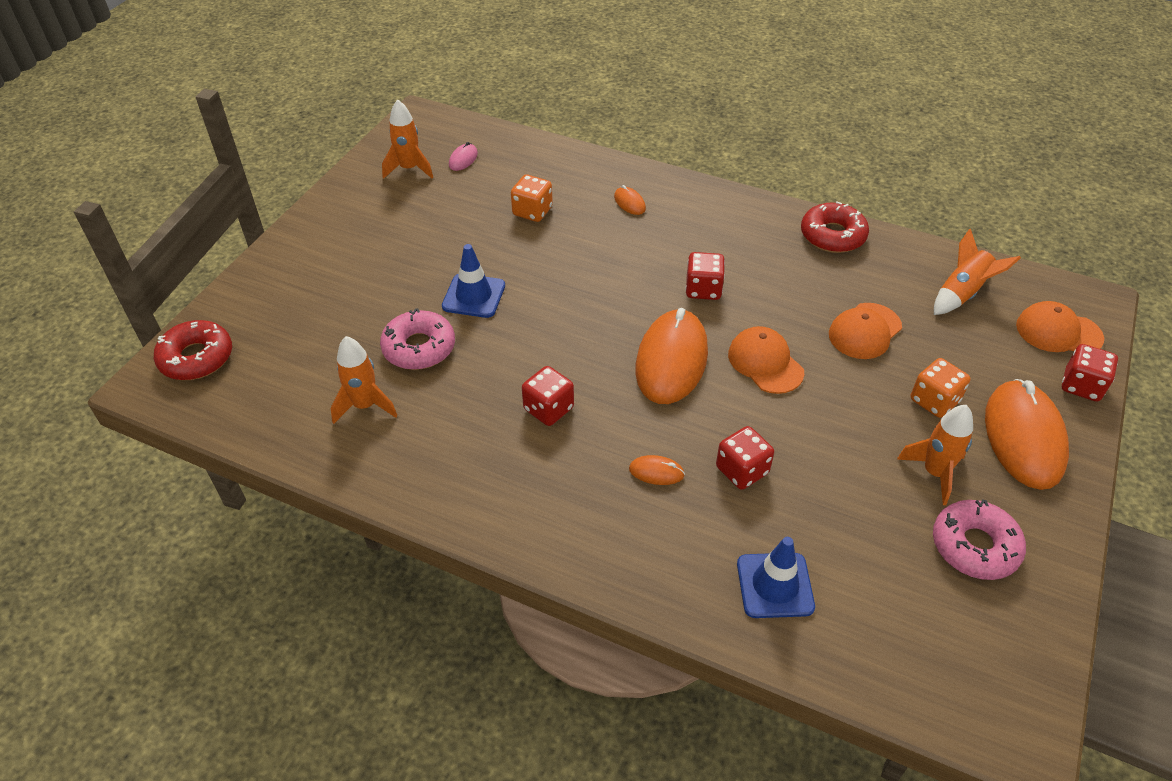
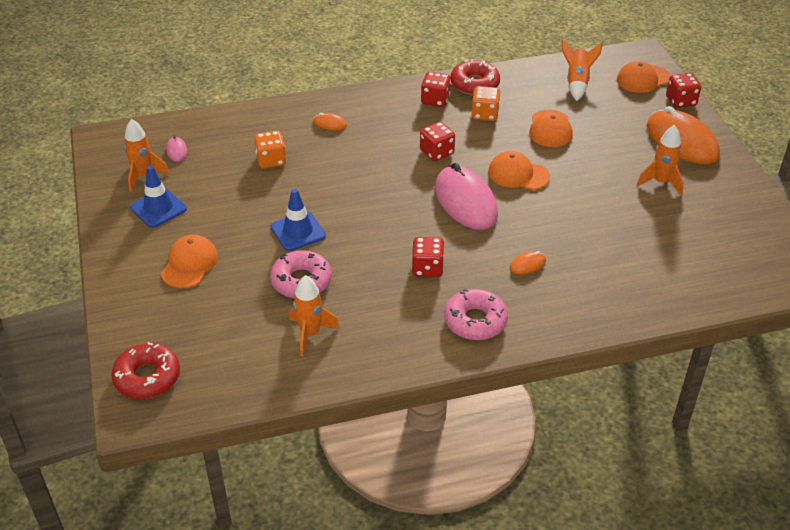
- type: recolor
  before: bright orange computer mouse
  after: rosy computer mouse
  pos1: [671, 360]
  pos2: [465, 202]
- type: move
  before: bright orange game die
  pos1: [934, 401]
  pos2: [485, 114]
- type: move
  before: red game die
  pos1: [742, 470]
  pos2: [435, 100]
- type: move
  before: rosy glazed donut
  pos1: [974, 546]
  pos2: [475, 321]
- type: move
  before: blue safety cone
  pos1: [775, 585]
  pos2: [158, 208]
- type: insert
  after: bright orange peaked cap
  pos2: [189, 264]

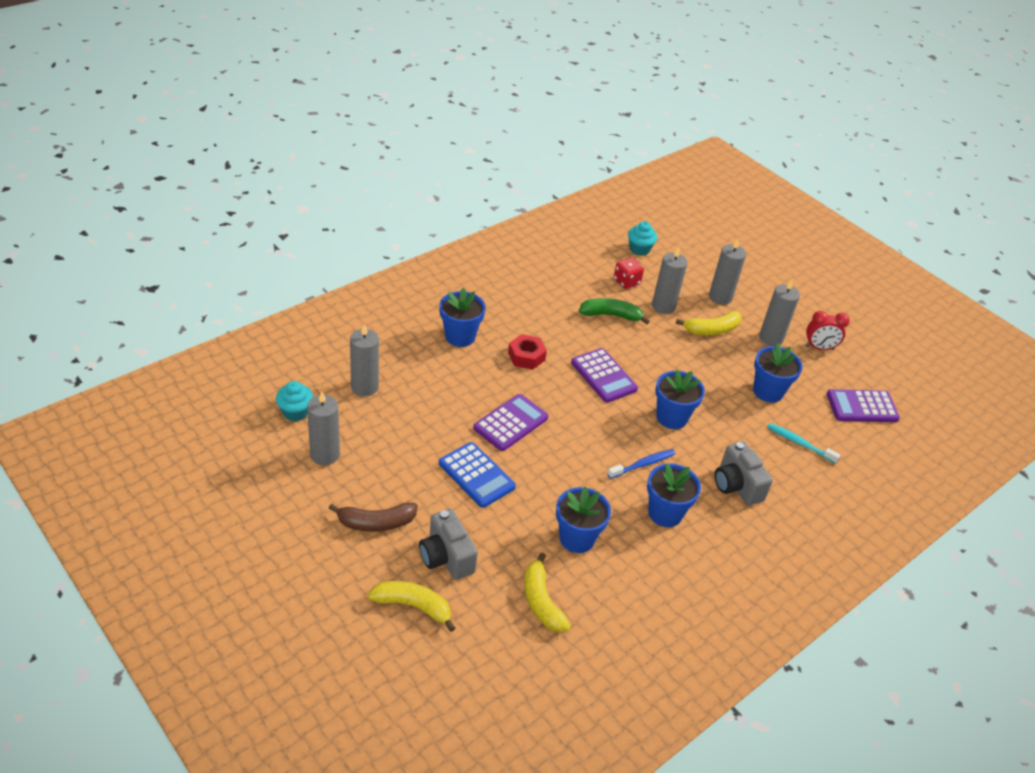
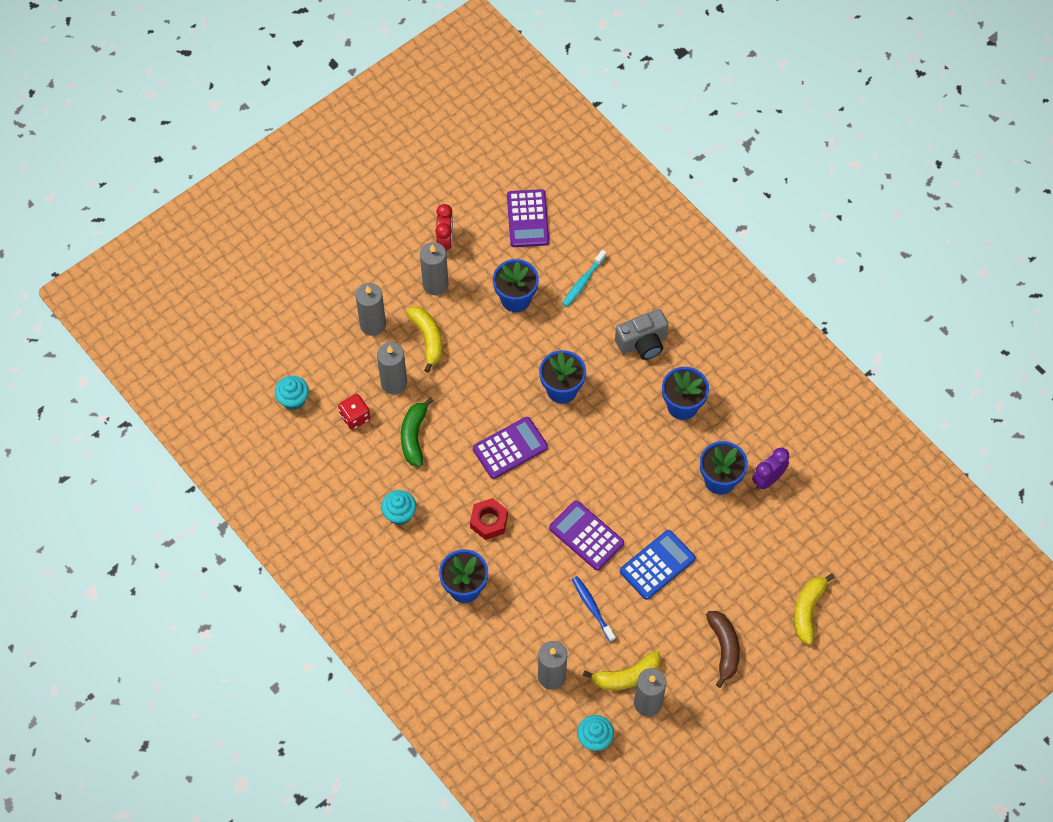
- type: move
  before: blue dental brush
  pos1: [643, 464]
  pos2: [592, 608]
- type: delete
  before: gray compact camera
  pos1: [446, 557]
- type: move
  before: yellow banana fruit
  pos1: [541, 601]
  pos2: [626, 676]
- type: insert
  after: royal purple alarm clock
  pos2: [768, 479]
- type: insert
  after: turquoise cupcake
  pos2: [399, 514]

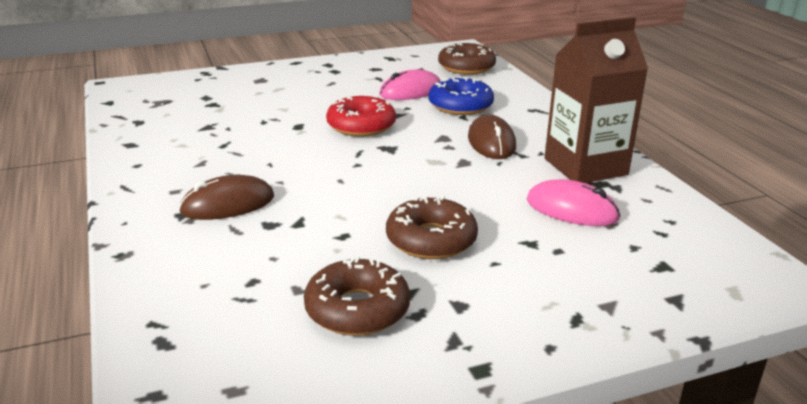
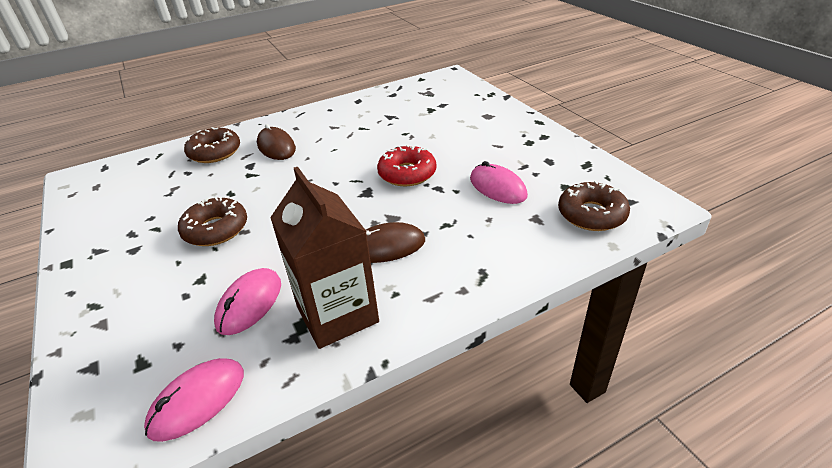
- type: delete
  before: blue glazed donut
  pos1: [460, 106]
- type: move
  before: brown glazed donut
  pos1: [357, 309]
  pos2: [215, 152]
- type: insert
  after: rosy computer mouse
  pos2: [197, 400]

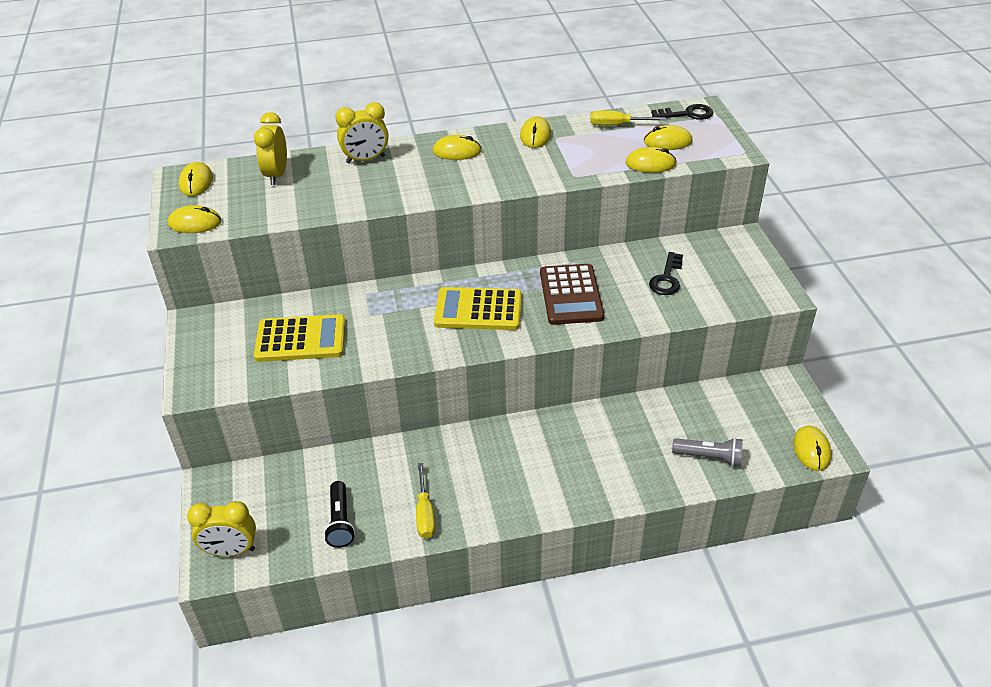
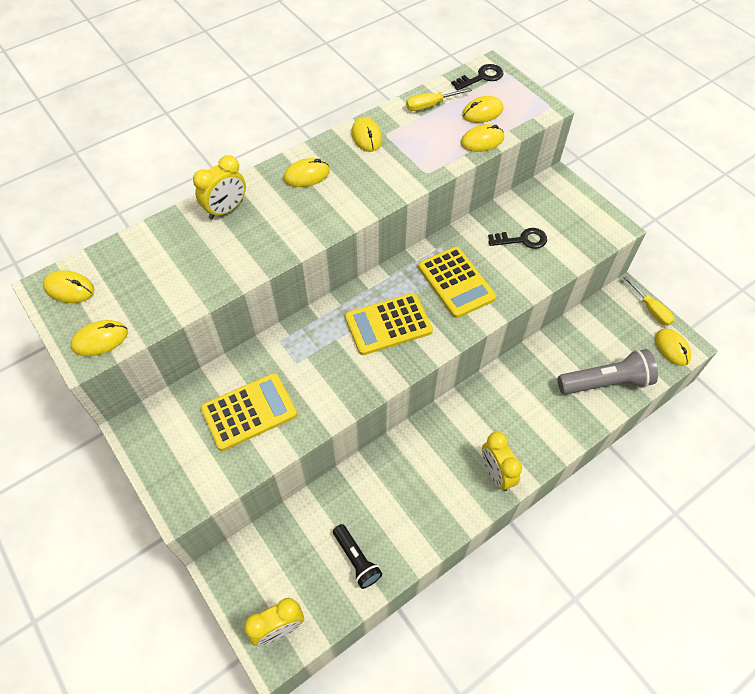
- type: move
  before: yellow alarm clock
  pos1: [276, 175]
  pos2: [496, 474]
- type: rotate
  before: yellow computer mouse
  pos1: [196, 182]
  pos2: [69, 289]
  turn: -45
- type: rotate
  before: black key
  pos1: [667, 278]
  pos2: [522, 240]
  turn: -90
- type: recolor
  before: brown calculator
  after: yellow calculator
  pos1: [571, 295]
  pos2: [456, 282]
- type: resize
  before: gray flashlight
  pos1: [709, 457]
  pos2: [606, 382]
  scale: 1.63
- type: move
  before: yellow flat screwdriver
  pos1: [425, 513]
  pos2: [651, 309]

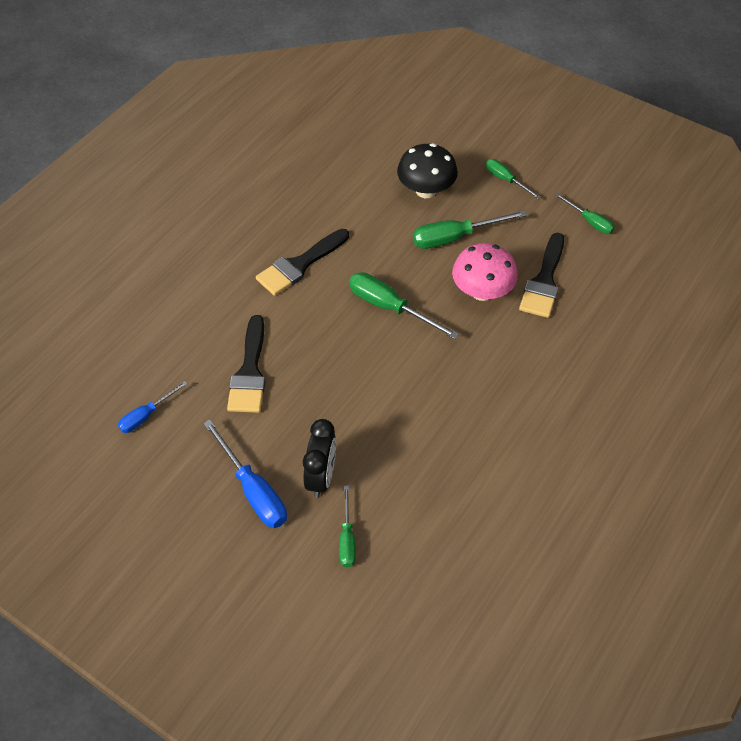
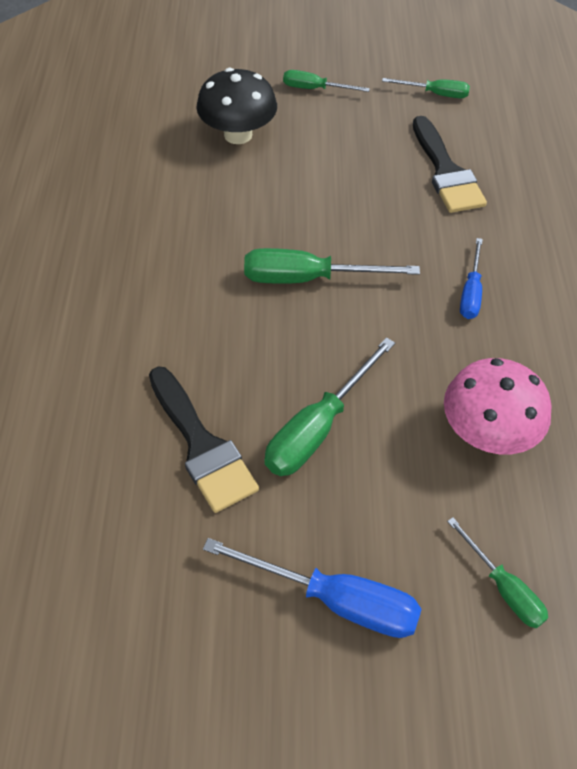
- type: move
  before: emerald flat screwdriver
  pos1: [455, 237]
  pos2: [318, 427]
- type: delete
  before: black paintbrush
  pos1: [299, 265]
- type: move
  before: rosy mushroom
  pos1: [482, 291]
  pos2: [487, 432]
- type: move
  before: blue flat screwdriver
  pos1: [146, 415]
  pos2: [470, 292]
- type: delete
  before: black alarm clock
  pos1: [321, 477]

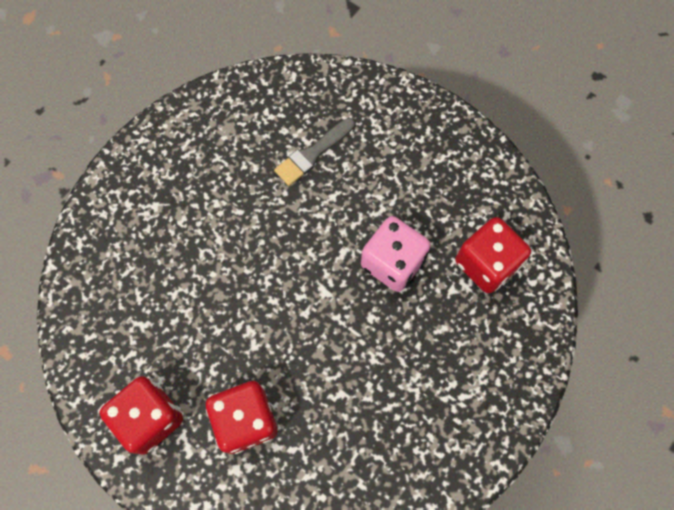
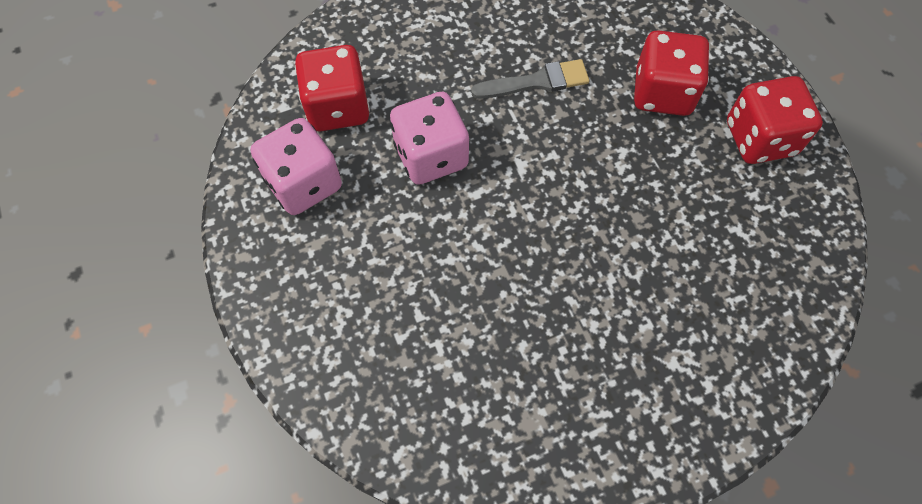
- type: move
  before: gray paintbrush
  pos1: [312, 154]
  pos2: [536, 82]
- type: insert
  after: rosy game die
  pos2: [304, 183]

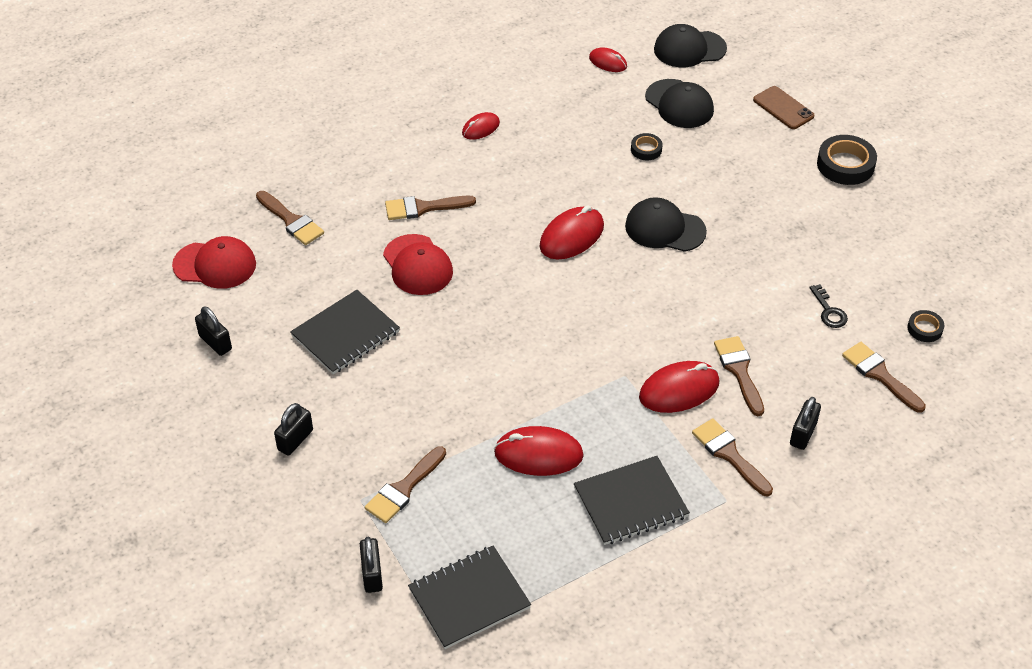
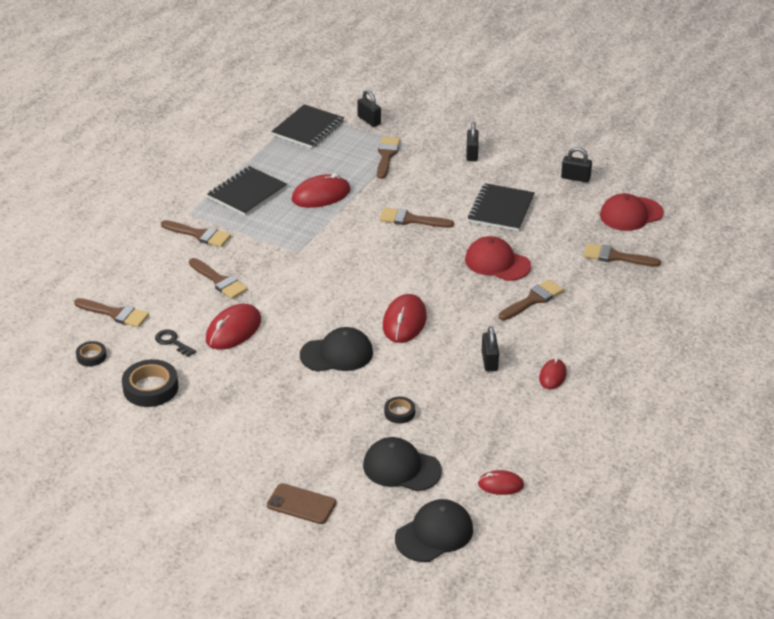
- type: move
  before: black tape
  pos1: [845, 165]
  pos2: [150, 388]
- type: move
  before: red computer mouse
  pos1: [679, 390]
  pos2: [233, 330]
- type: move
  before: black small lock
  pos1: [803, 434]
  pos2: [489, 361]
- type: insert
  after: brown paintbrush
  pos2: [411, 220]

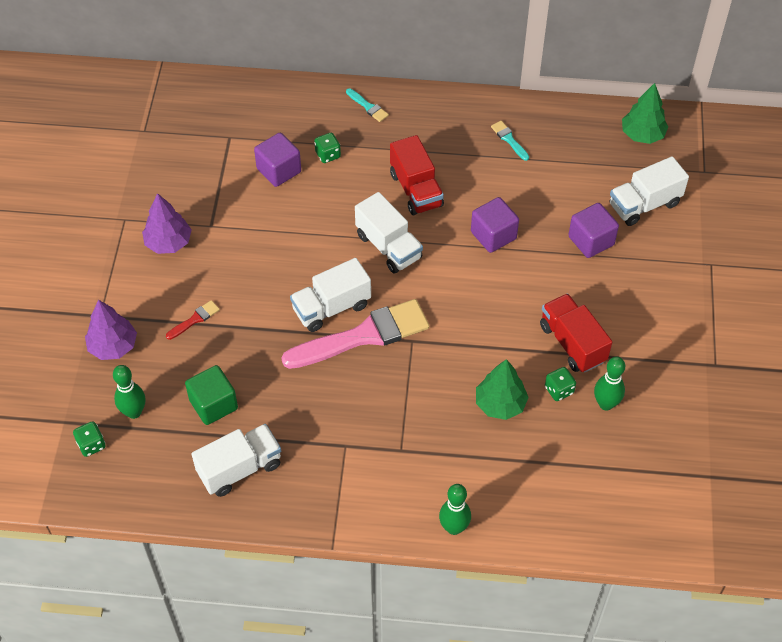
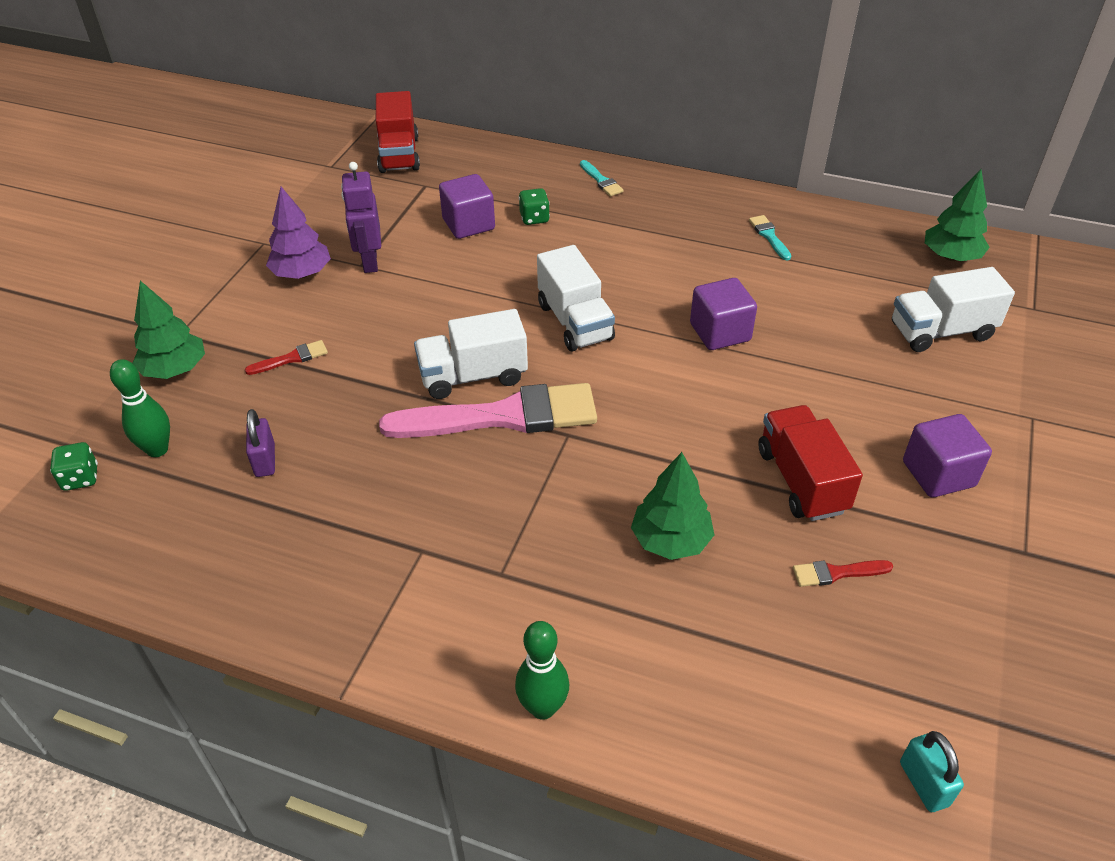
- type: move
  before: red lorry
  pos1: [416, 190]
  pos2: [399, 154]
- type: move
  before: royal purple cube
  pos1: [591, 241]
  pos2: [938, 474]
- type: recolor
  before: royal purple fir tree
  after: emerald fir tree
  pos1: [113, 346]
  pos2: [175, 369]
- type: replace
  before: emerald bowling pin
  after: red paintbrush
  pos1: [606, 404]
  pos2: [836, 573]
- type: replace
  before: emerald cube
  after: royal purple small lock
  pos1: [213, 404]
  pos2: [265, 461]
- type: delete
  before: emerald game die
  pos1: [559, 390]
- type: delete
  before: white lorry
  pos1: [240, 468]
- type: insert
  after: royal purple toy robot
  pos2: [369, 262]
- type: insert
  after: turquoise small lock
  pos2: [924, 784]

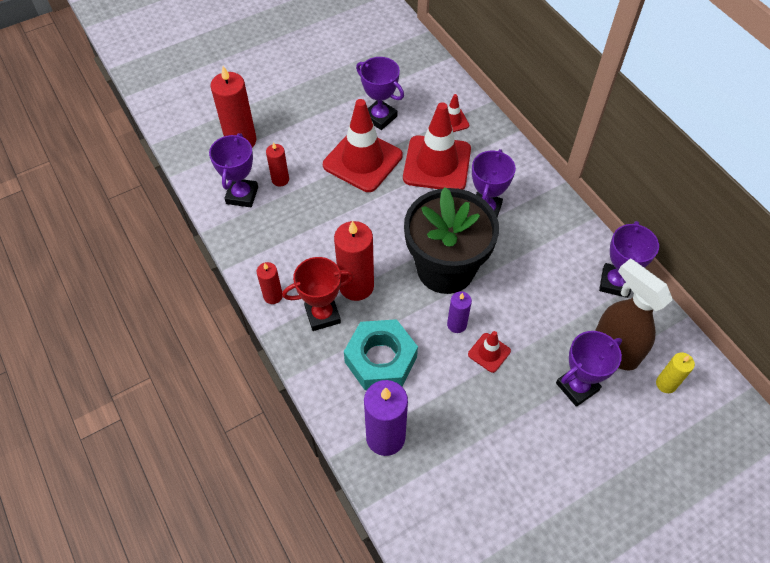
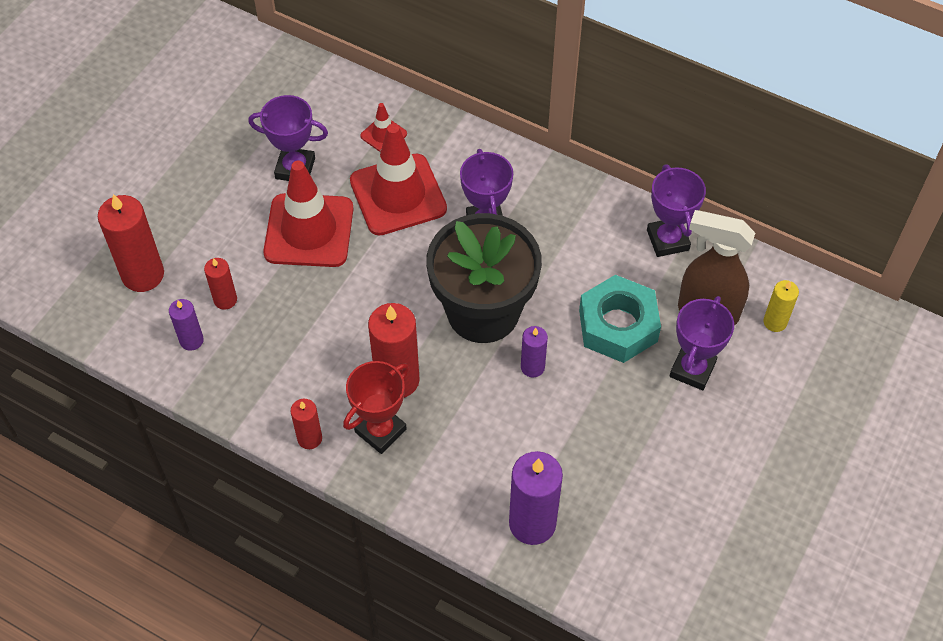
- type: replace
  before: royal purple award cup
  after: royal purple pillar candle
  pos1: [242, 195]
  pos2: [191, 340]
- type: move
  before: turquoise hexagon nut
  pos1: [380, 359]
  pos2: [618, 326]
- type: delete
  before: red safety cone
  pos1: [489, 352]

